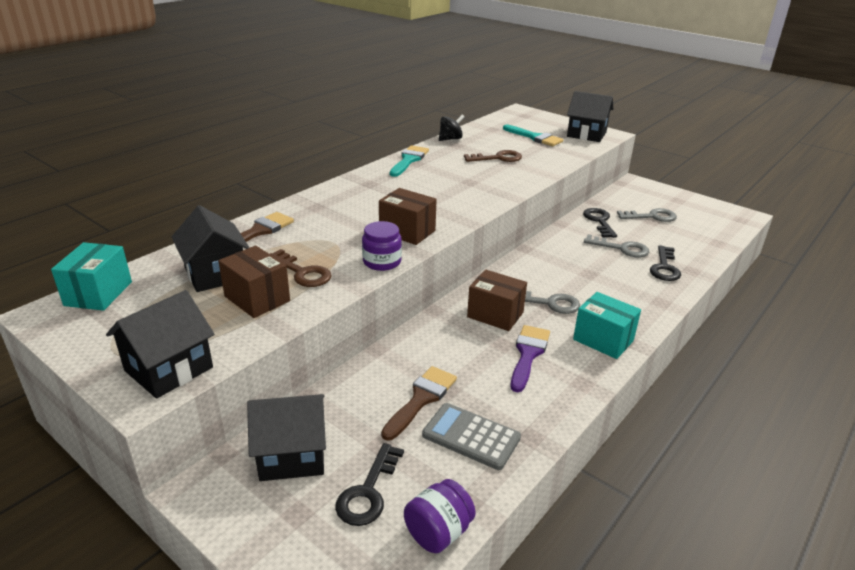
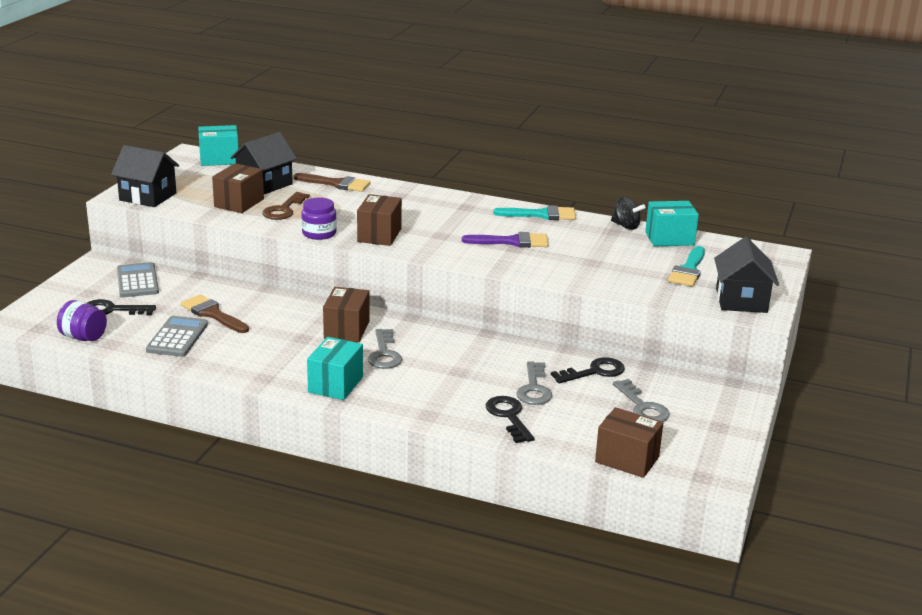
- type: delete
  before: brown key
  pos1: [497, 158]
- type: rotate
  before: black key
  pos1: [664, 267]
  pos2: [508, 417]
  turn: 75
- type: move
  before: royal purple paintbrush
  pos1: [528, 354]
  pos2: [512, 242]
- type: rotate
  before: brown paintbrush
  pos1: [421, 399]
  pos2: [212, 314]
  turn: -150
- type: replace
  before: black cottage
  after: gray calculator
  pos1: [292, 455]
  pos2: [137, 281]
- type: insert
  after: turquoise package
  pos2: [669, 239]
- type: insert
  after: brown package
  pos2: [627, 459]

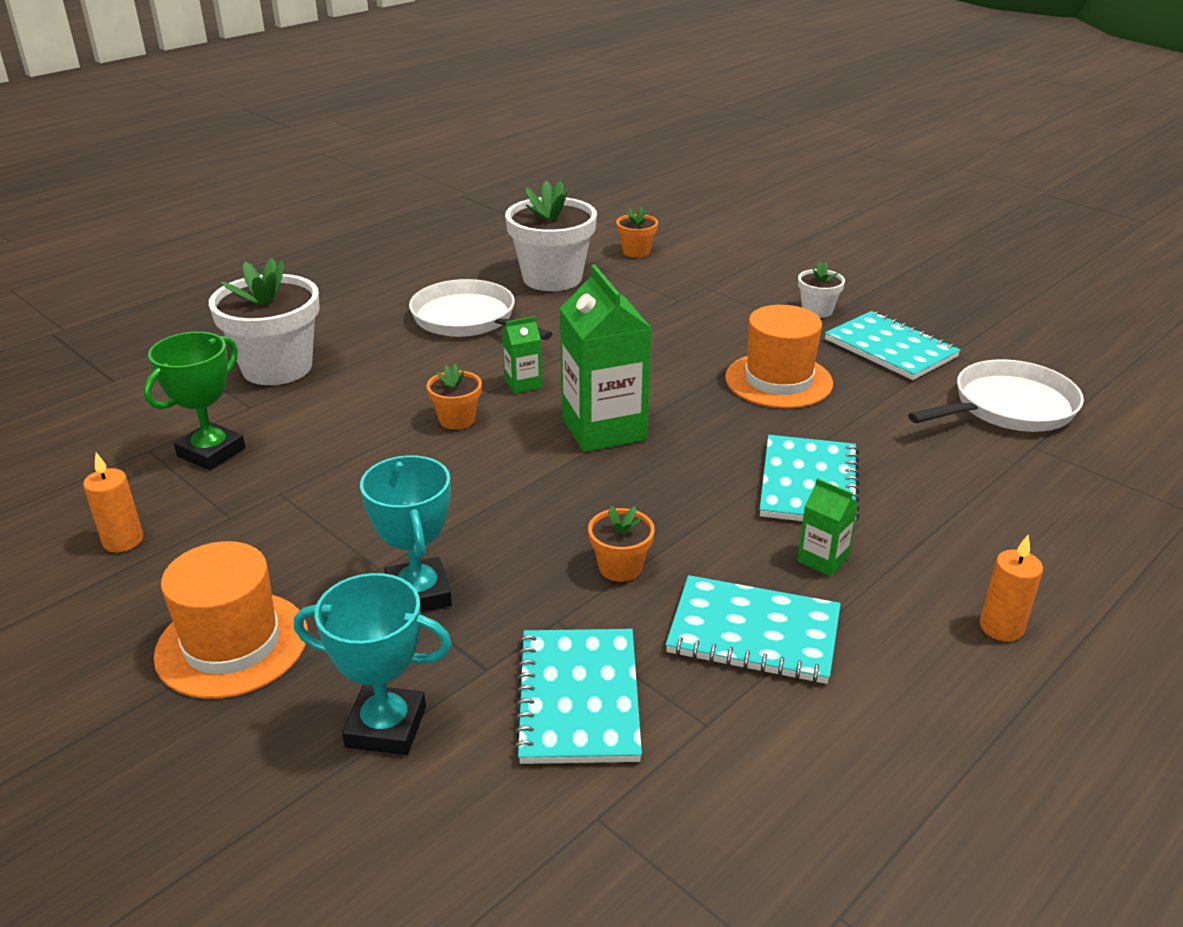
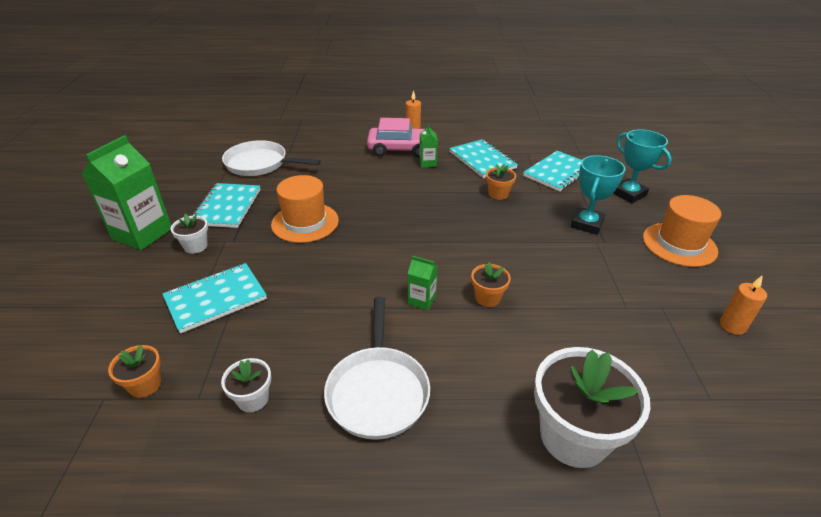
- type: resize
  before: white potted plant
  pos1: [552, 278]
  pos2: [253, 399]
  scale: 0.49
- type: move
  before: emerald milk carton
  pos1: [604, 429]
  pos2: [142, 234]
- type: delete
  before: emerald award cup
  pos1: [211, 452]
- type: move
  before: turquoise exercise book
  pos1: [809, 484]
  pos2: [215, 299]
- type: insert
  after: rosy toy car
  pos2: [400, 149]

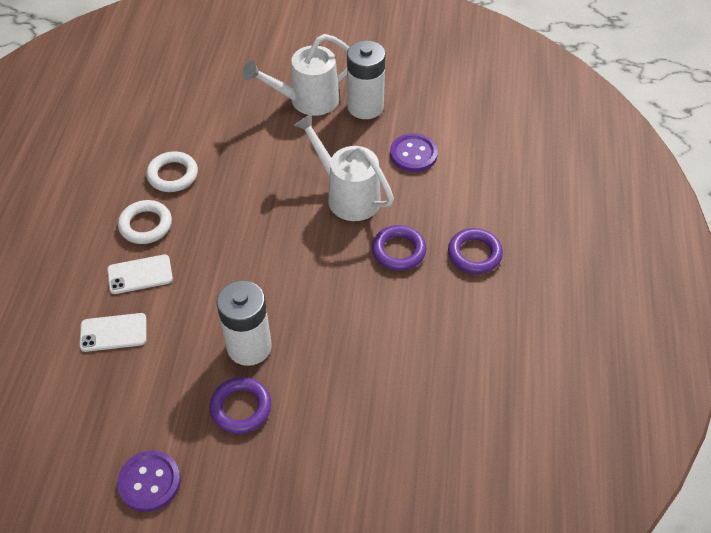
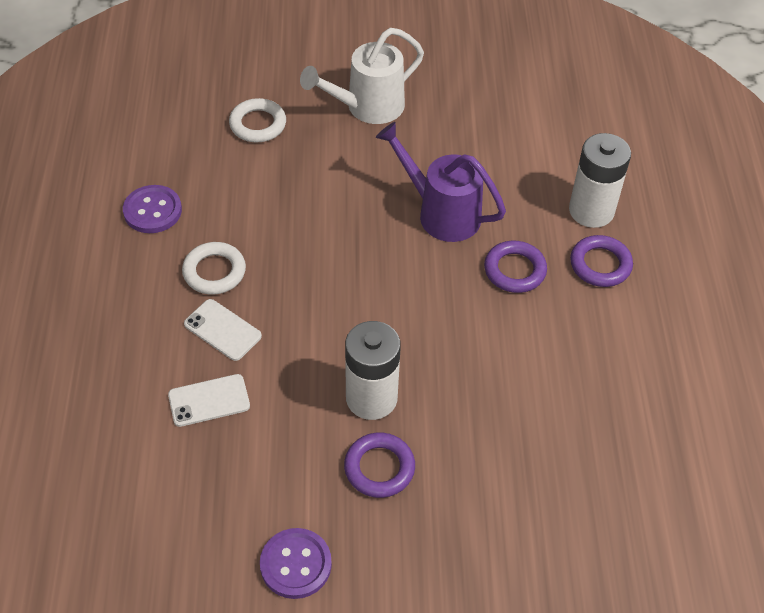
- type: move
  before: white power cell
  pos1: [365, 107]
  pos2: [591, 211]
- type: recolor
  before: white watering pot
  after: royal purple watering pot
  pos1: [347, 195]
  pos2: [441, 213]
- type: move
  before: royal purple shirt button
  pos1: [413, 154]
  pos2: [152, 211]
- type: move
  before: white torus
  pos1: [173, 175]
  pos2: [258, 124]
- type: rotate
  before: white mobile phone
  pos1: [140, 274]
  pos2: [222, 330]
  turn: 60

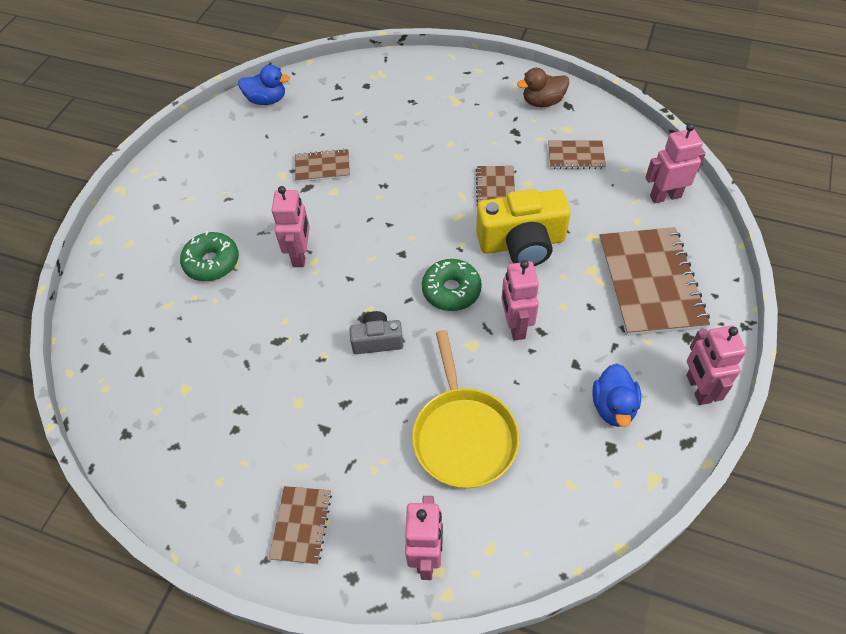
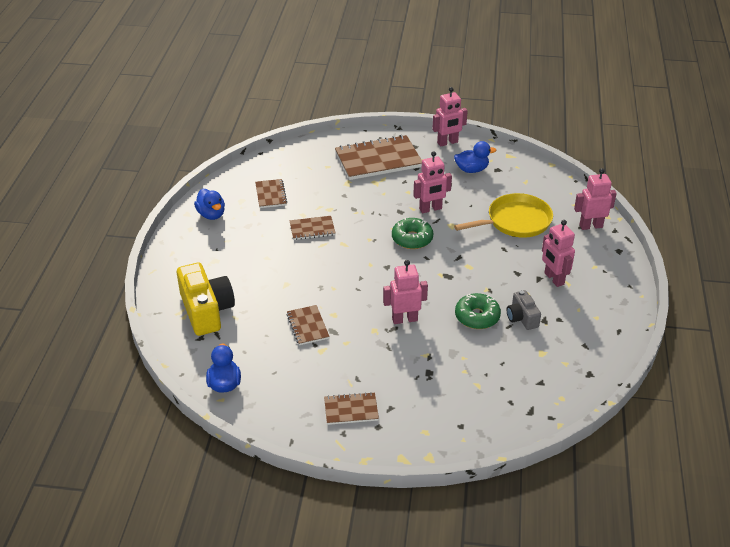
- type: recolor
  before: brown duck
  after: blue duck
  pos1: [542, 102]
  pos2: [211, 214]
- type: move
  before: rosy toy robot
  pos1: [665, 196]
  pos2: [553, 279]
- type: move
  before: yellow compact camera
  pos1: [522, 243]
  pos2: [206, 311]
- type: move
  before: emerald glazed donut
  pos1: [212, 262]
  pos2: [477, 317]
- type: move
  before: gray compact camera
  pos1: [377, 340]
  pos2: [522, 318]
- type: move
  before: brown exercise book
  pos1: [301, 525]
  pos2: [351, 410]

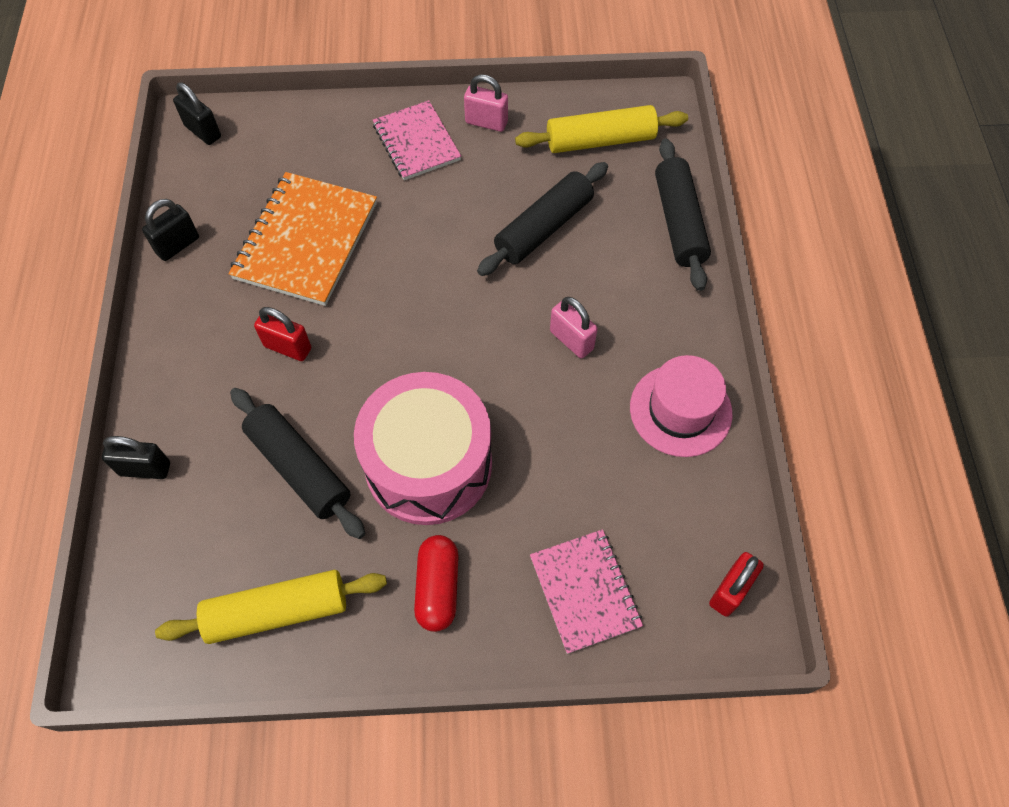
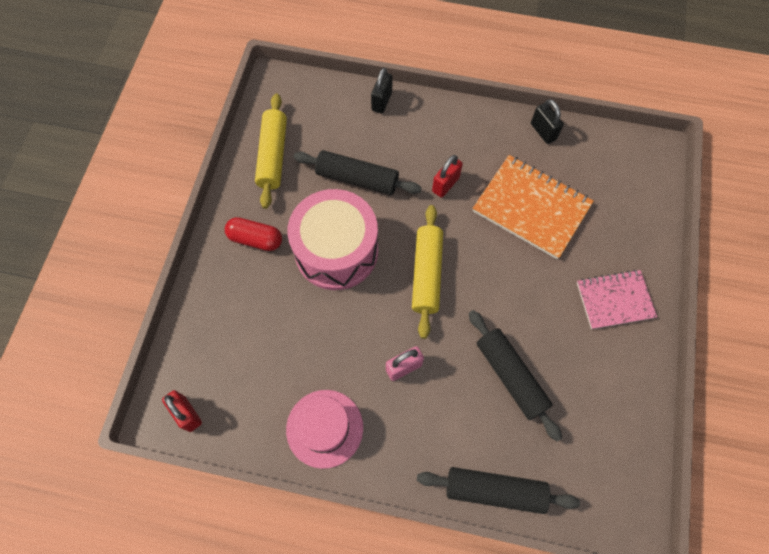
- type: delete
  before: rosy small lock
  pos1: [486, 122]
- type: delete
  before: black small lock
  pos1: [203, 131]
- type: move
  before: yellow rolling pin
  pos1: [600, 140]
  pos2: [427, 274]
- type: rotate
  before: black rolling pin
  pos1: [299, 468]
  pos2: [357, 179]
  turn: 45
- type: delete
  before: rosy exercise book
  pos1: [585, 591]

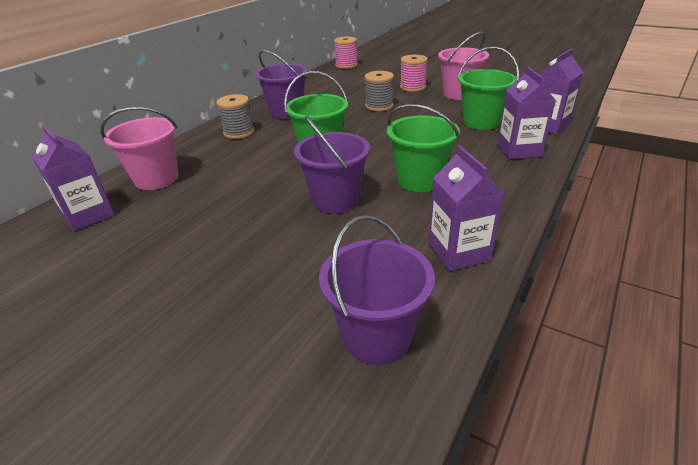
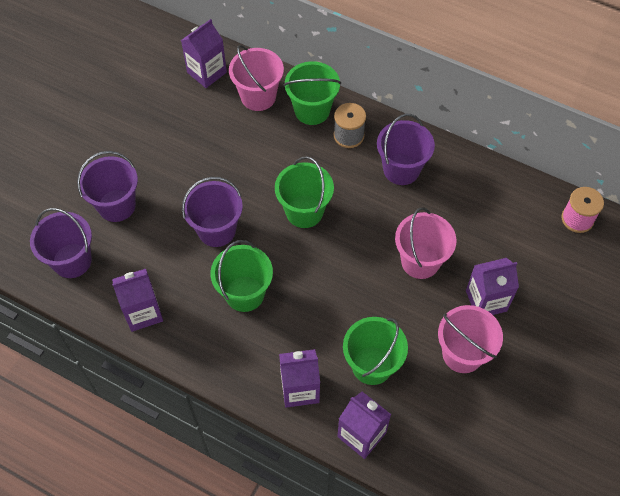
- type: replace
  before: rosy reel of thread
  after: royal purple milk carton
  pos1: [412, 87]
  pos2: [486, 301]
- type: replace
  before: gray reel of thread
  after: rosy pail
  pos1: [379, 106]
  pos2: [420, 261]
- type: insert
  after: emerald pail
  pos2: [312, 110]
- type: insert
  after: royal purple pail
  pos2: [116, 205]

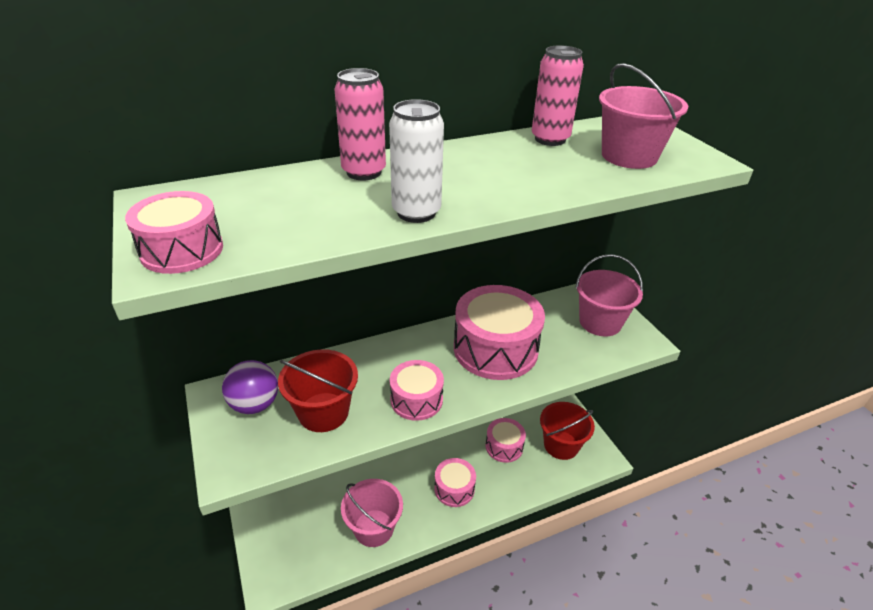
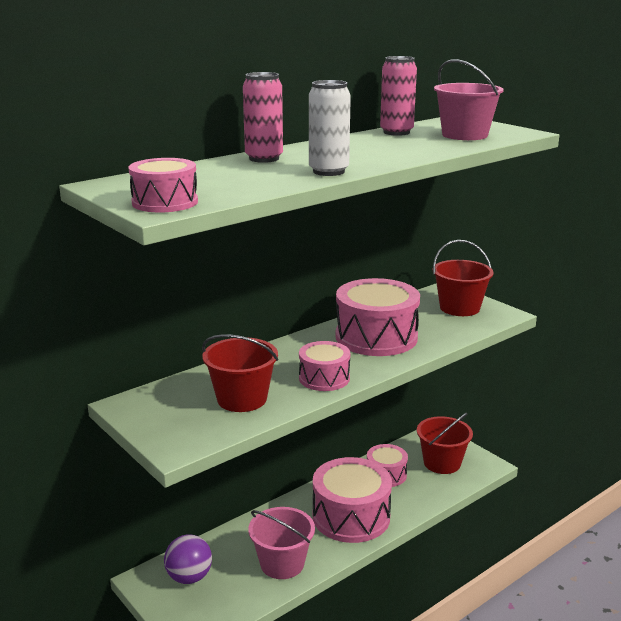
- type: recolor
  before: rosy pail
  after: red pail
  pos1: [600, 322]
  pos2: [459, 308]
- type: move
  before: royal purple play ball
  pos1: [255, 404]
  pos2: [189, 577]
- type: resize
  before: rosy toy drum
  pos1: [454, 488]
  pos2: [351, 516]
  scale: 1.78

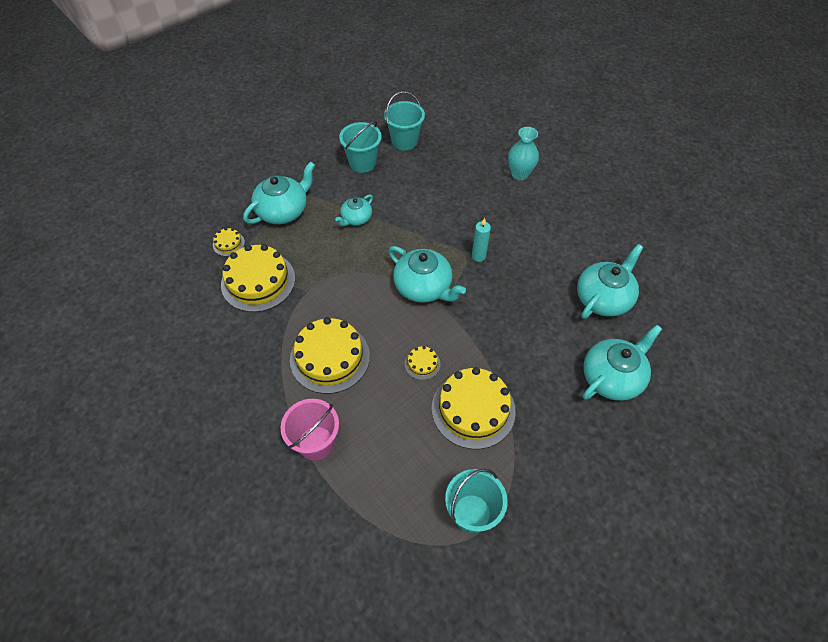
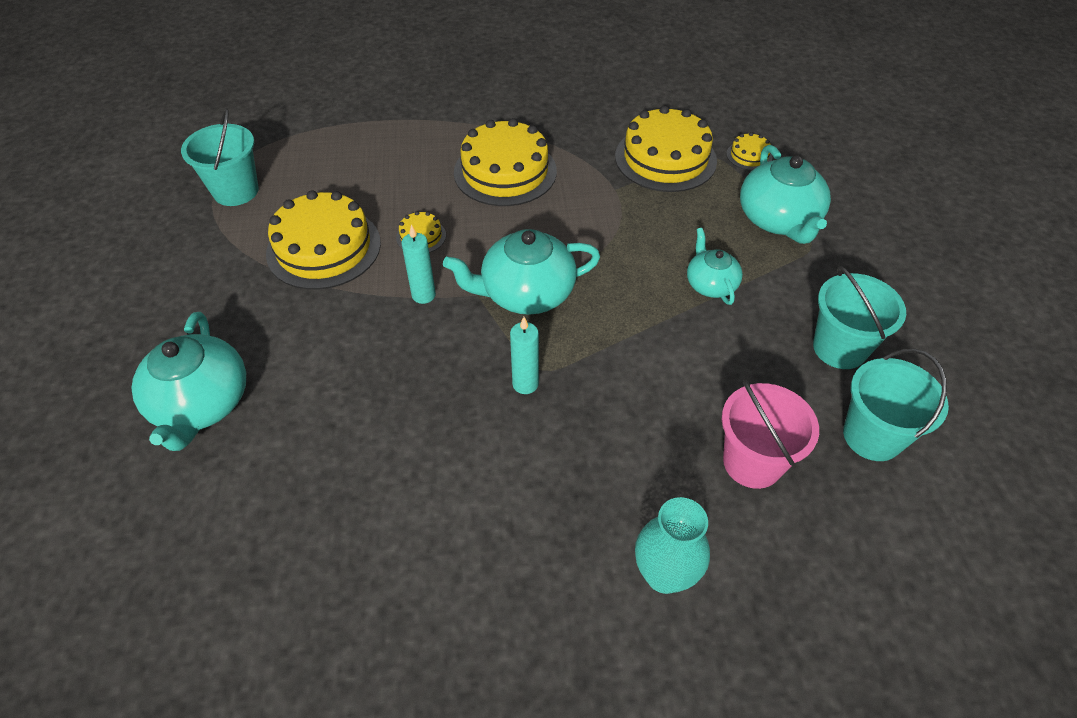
- type: delete
  before: turquoise tea pot
  pos1: [603, 298]
- type: move
  before: rosy pail
  pos1: [316, 443]
  pos2: [752, 462]
- type: insert
  after: turquoise pillar candle
  pos2: [423, 295]

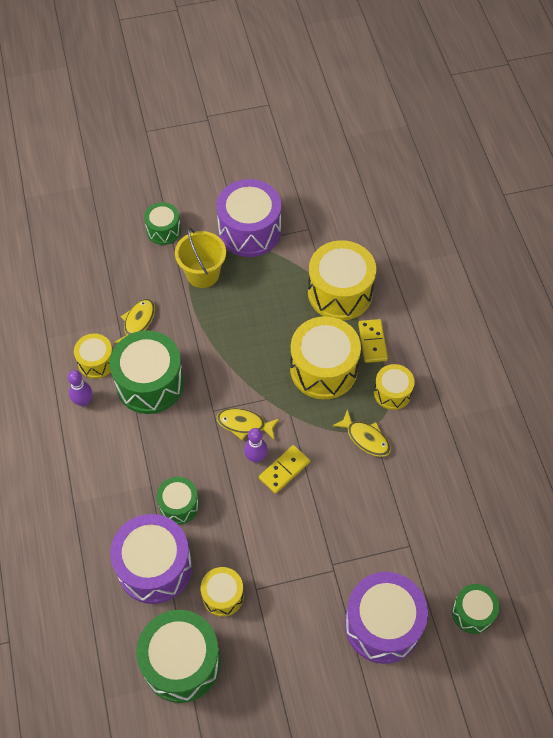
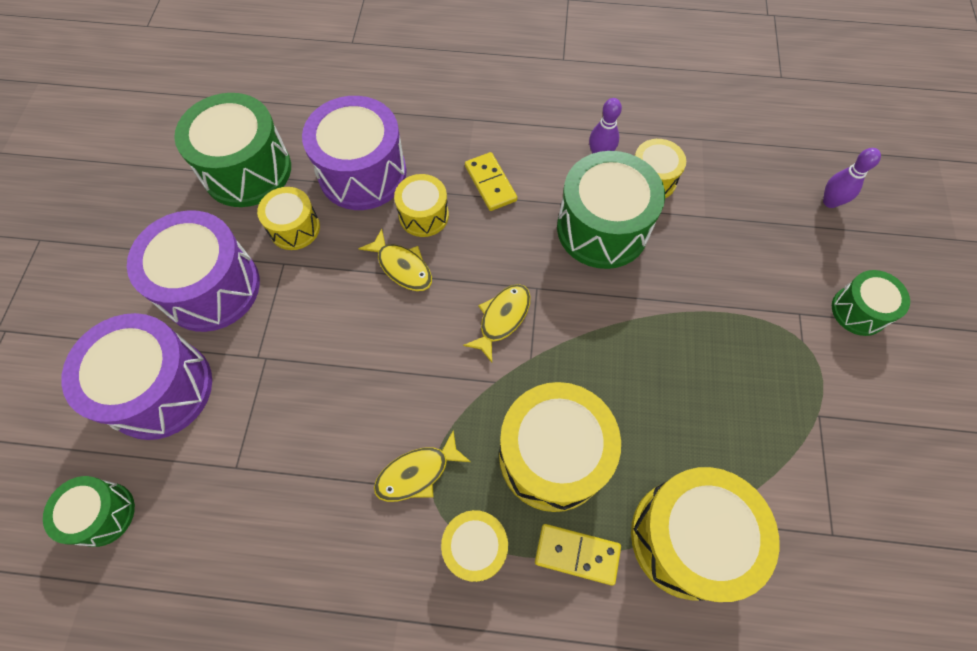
- type: move
  before: royal purple toy drum
  pos1: [249, 231]
  pos2: [211, 287]
- type: delete
  before: yellow pail
  pos1: [202, 274]
- type: move
  before: yellow toy fish
  pos1: [138, 322]
  pos2: [402, 267]
- type: move
  before: royal purple bowling pin
  pos1: [256, 457]
  pos2: [830, 202]
- type: move
  before: yellow domino piece
  pos1: [284, 470]
  pos2: [490, 183]
- type: recolor
  before: emerald toy drum
  after: yellow toy drum
  pos1: [179, 505]
  pos2: [424, 215]

